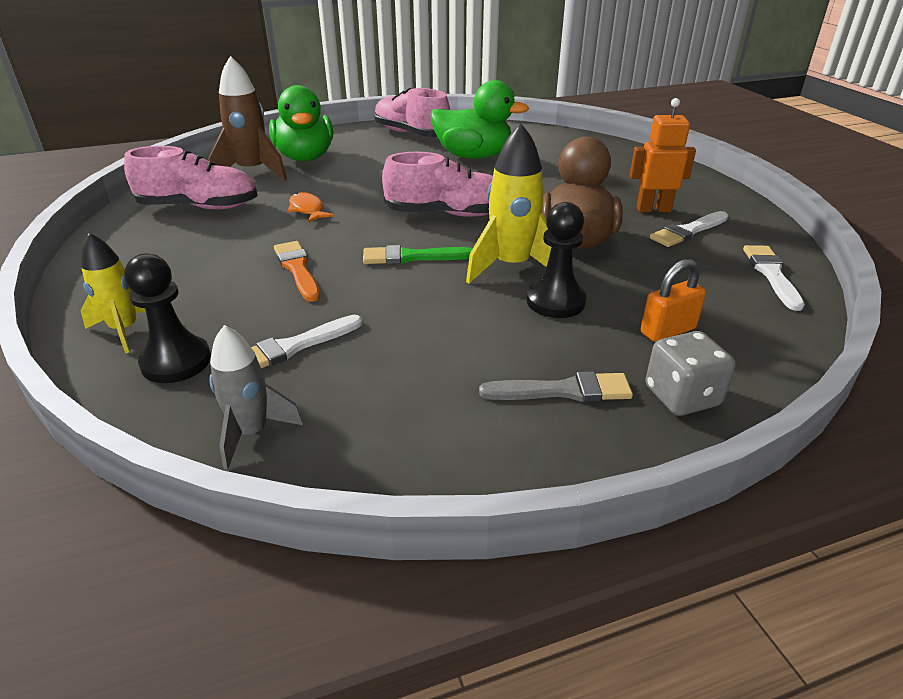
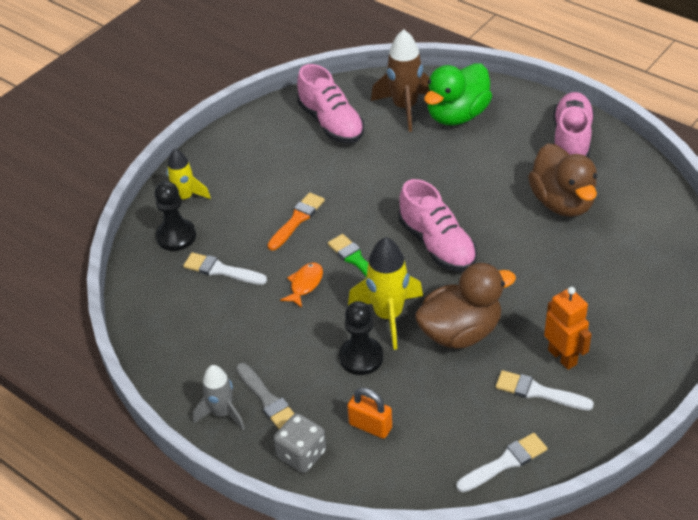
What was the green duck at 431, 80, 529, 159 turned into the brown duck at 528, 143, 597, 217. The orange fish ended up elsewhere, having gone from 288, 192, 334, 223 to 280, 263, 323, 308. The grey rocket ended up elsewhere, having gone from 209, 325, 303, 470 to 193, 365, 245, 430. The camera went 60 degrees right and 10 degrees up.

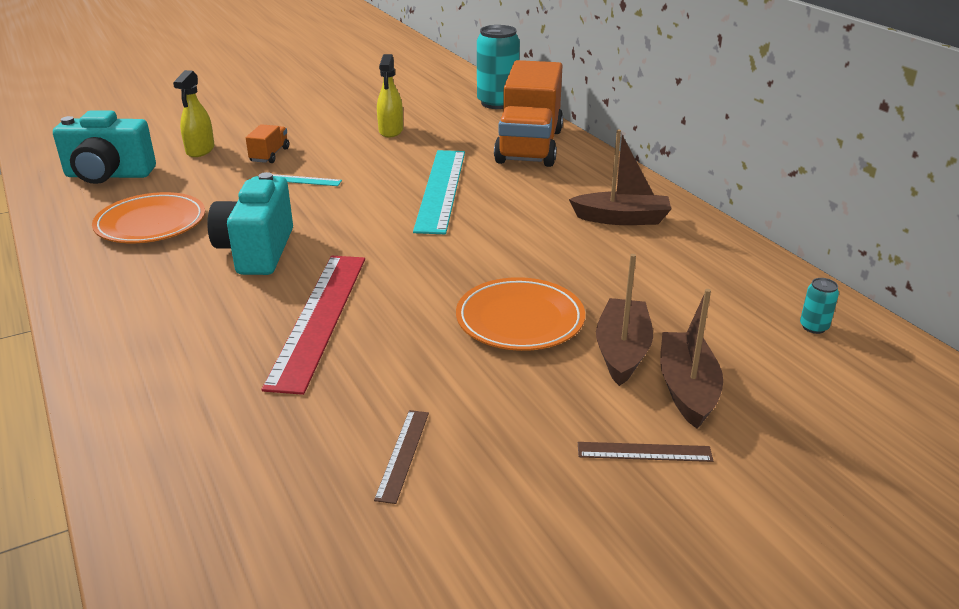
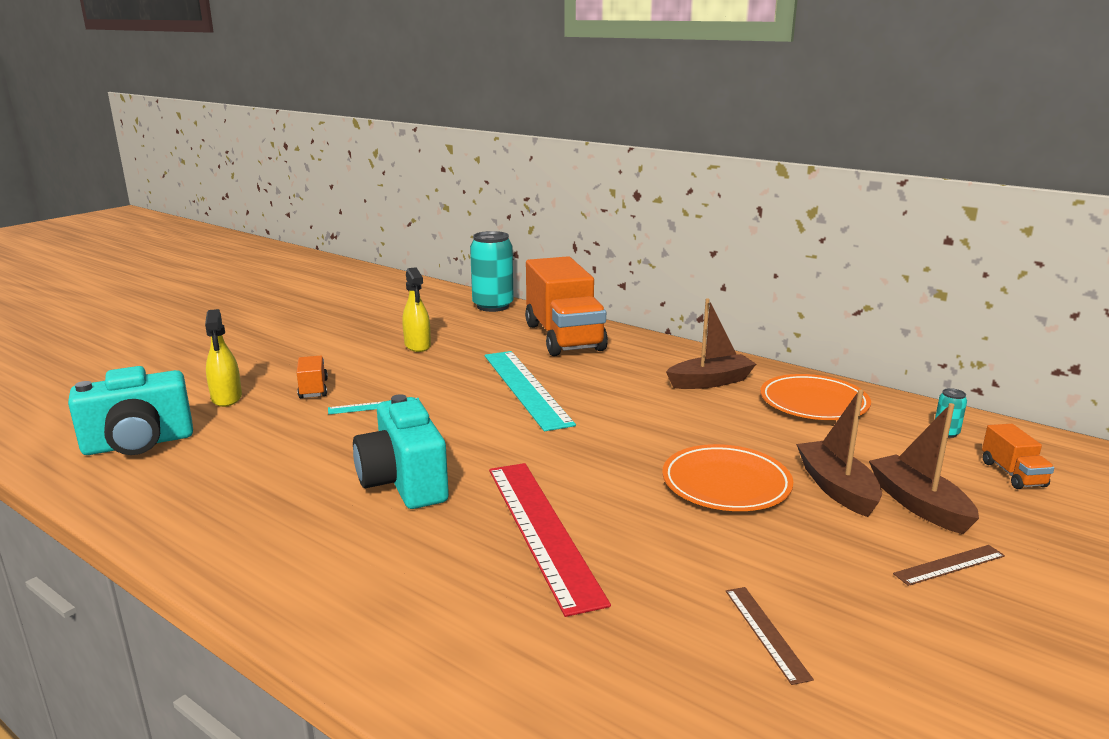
The orange plate ended up elsewhere, having gone from 92, 192, 205, 243 to 760, 374, 871, 420. The second view gained the orange truck at 982, 424, 1054, 489. The camera went 25 degrees left and 10 degrees down.

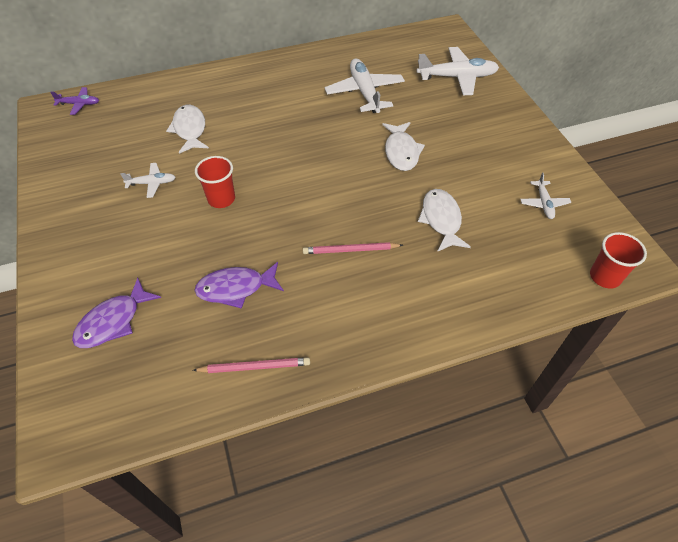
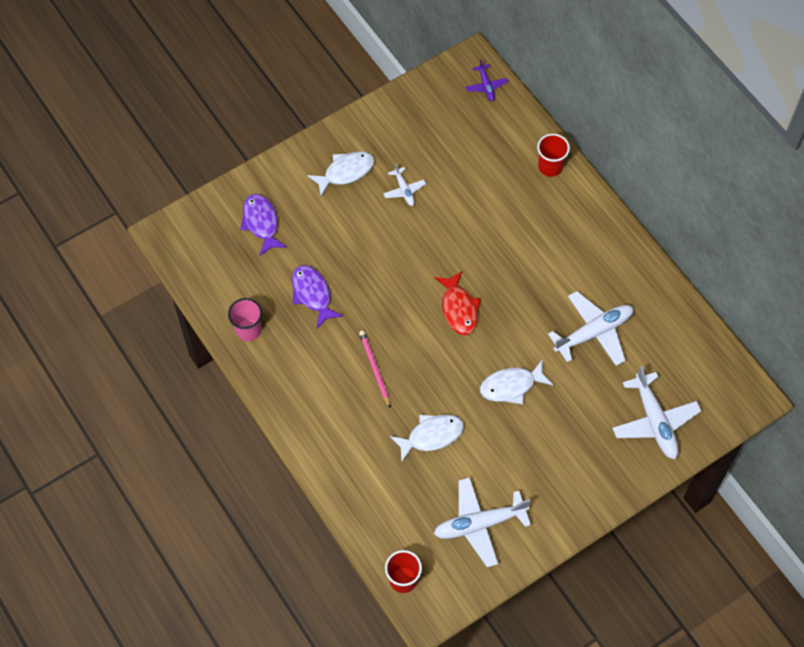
The white fish ended up elsewhere, having gone from 166, 105, 209, 154 to 307, 152, 374, 196. The red cup ended up elsewhere, having gone from 195, 156, 235, 208 to 537, 134, 570, 177. The size of the white plane at 520, 172, 571, 219 changed by a factor of 1.92. The purple fish at 72, 278, 161, 348 ended up facing another way, 45 degrees clockwise from before. Where the pink pencil stood at 193, 357, 310, 373, the pink cup came to stand at 228, 298, 262, 341. The second view gained the red fish at 434, 271, 481, 335. The camera went 75 degrees right and 10 degrees up.

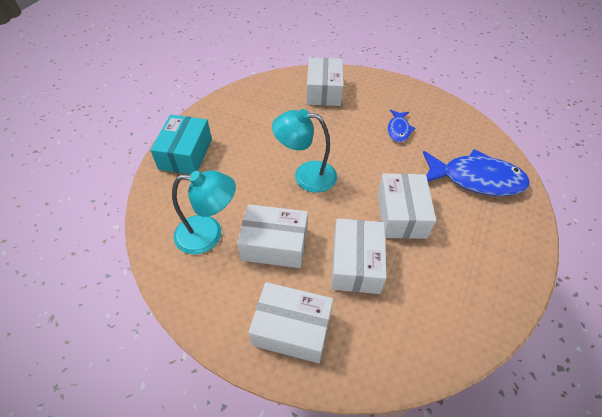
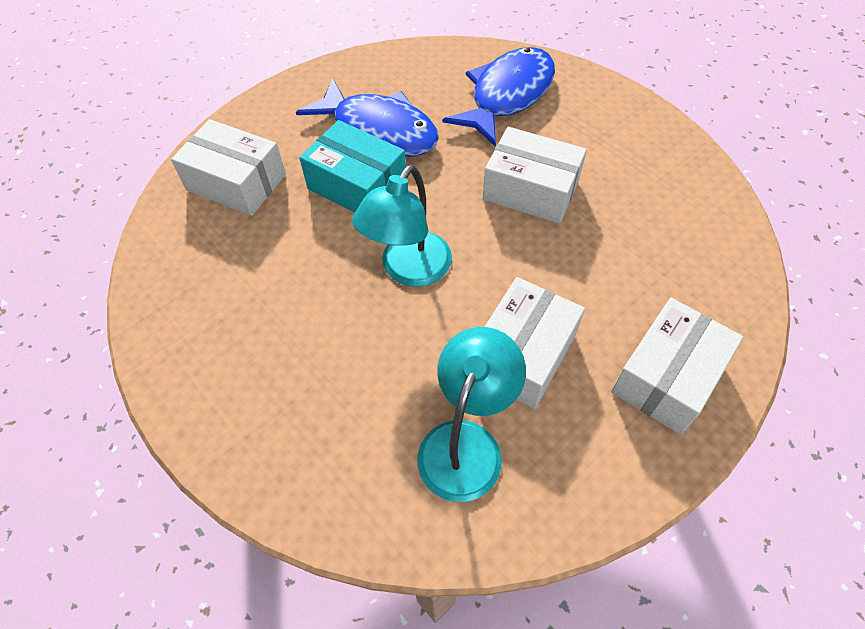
The size of the blue fish at 388, 110, 415, 142 changed by a factor of 1.97. The turquoise box ended up elsewhere, having gone from 150, 115, 212, 174 to 299, 120, 406, 213. The second view lost the white box at 331, 218, 387, 294. The camera went 65 degrees left and 5 degrees up.

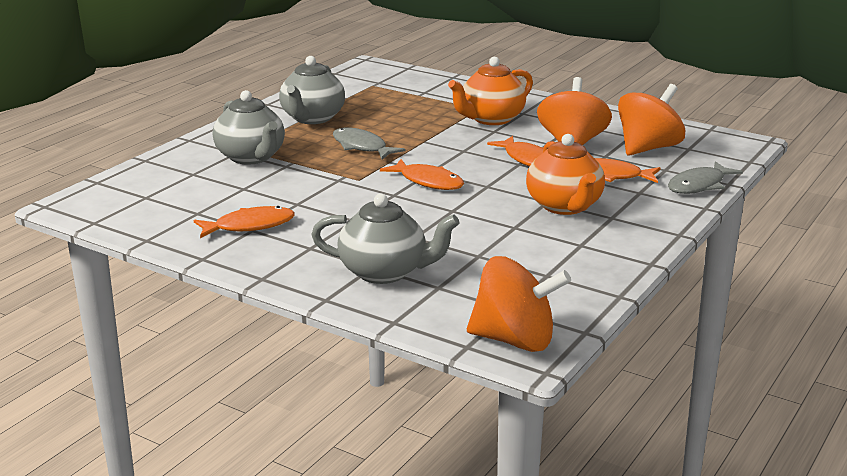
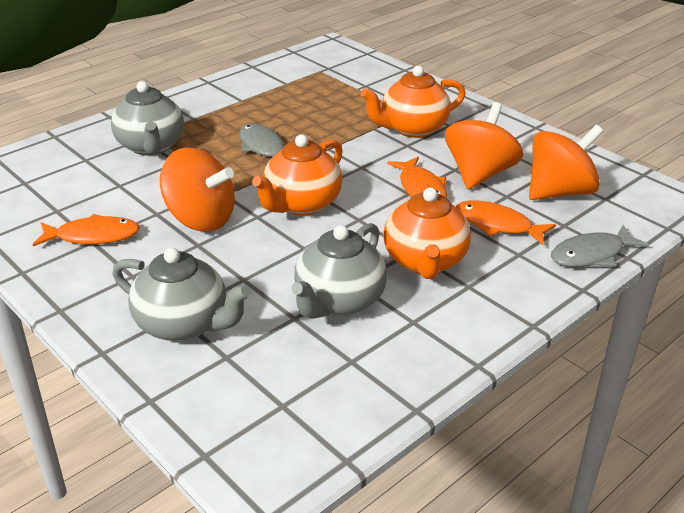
The grey teapot ended up elsewhere, having gone from 279, 56, 345, 124 to 292, 223, 387, 319. Where the orange fish stood at 380, 159, 464, 190, the orange teapot came to stand at 252, 134, 343, 215. The orange spinning top ended up elsewhere, having gone from 467, 256, 571, 352 to 160, 147, 235, 231. The camera went 15 degrees right and 10 degrees up.

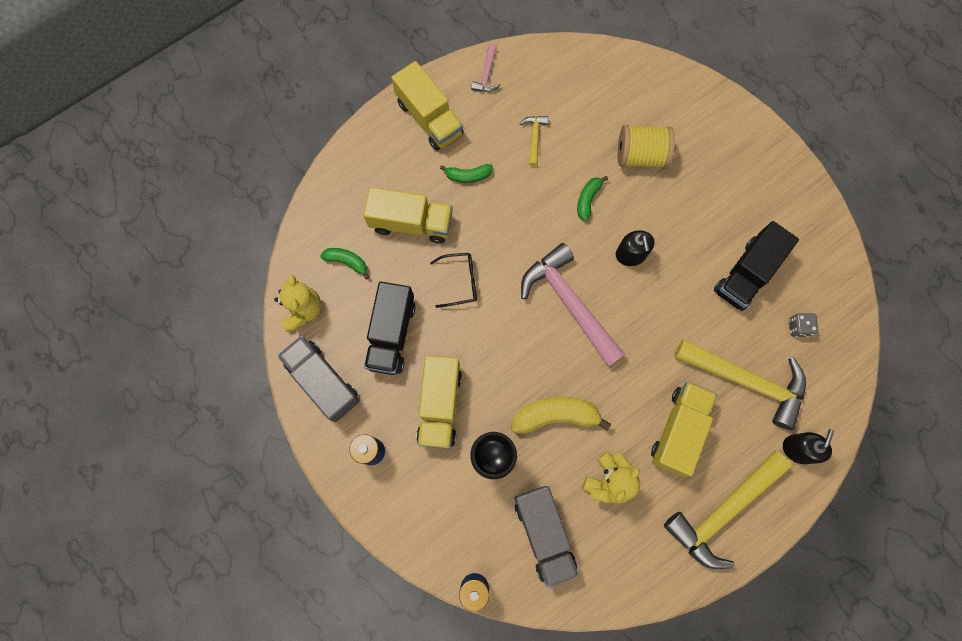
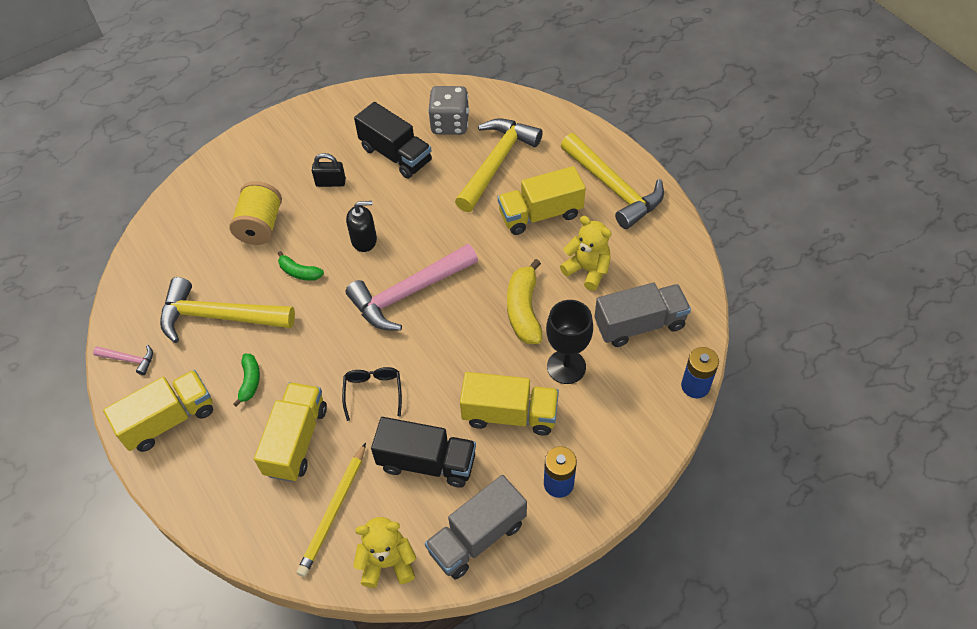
The size of the yellow hammer at 520, 116, 548, 167 changed by a factor of 2.26. Where the green banana stood at 320, 248, 369, 279, the yellow pencil came to stand at 297, 443, 366, 577. The size of the grey dice at 789, 313, 818, 337 changed by a factor of 1.95. The yellow truck at 651, 382, 717, 477 ended up facing another way, 45 degrees counterclockwise from before. The second view lost the black soap dispenser at 783, 429, 834, 464. The second view gained the black padlock at 312, 153, 346, 187. The camera went 85 degrees left and 20 degrees down.

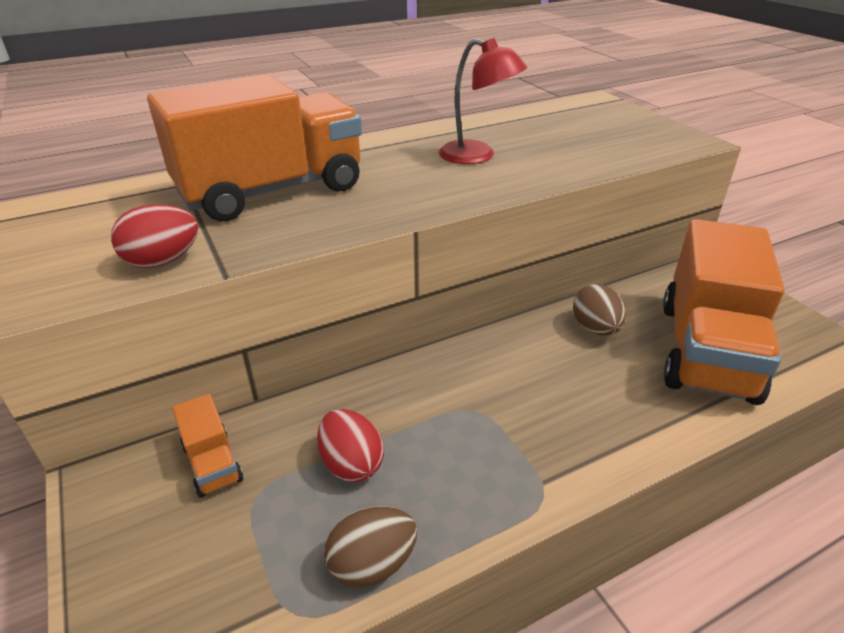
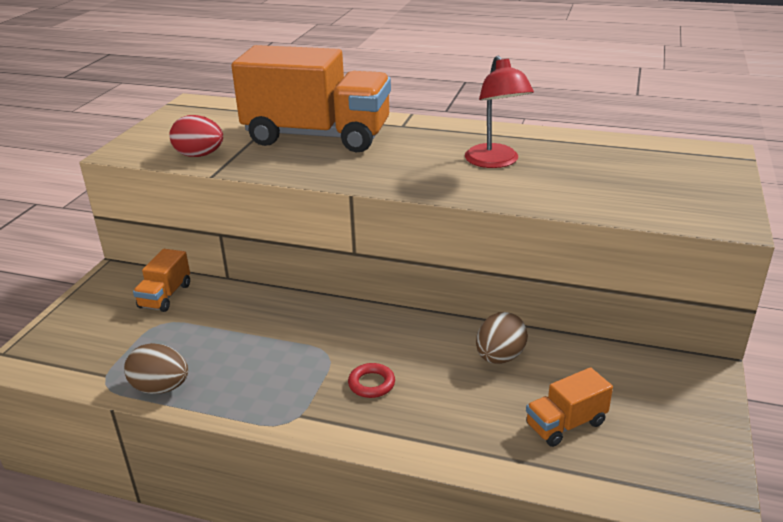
The size of the orange truck at 663, 219, 785, 405 changed by a factor of 0.42. The second view lost the red egg at 317, 409, 384, 482. The second view gained the red ring at 348, 363, 395, 398. The camera went 45 degrees right and 5 degrees down.

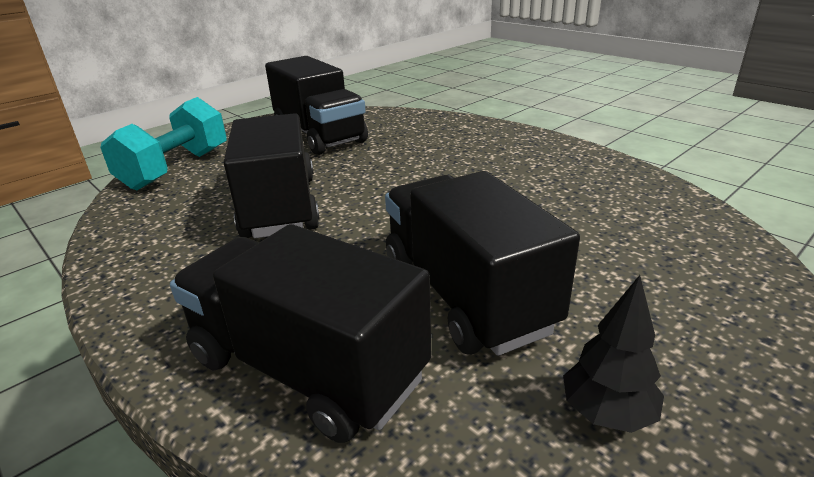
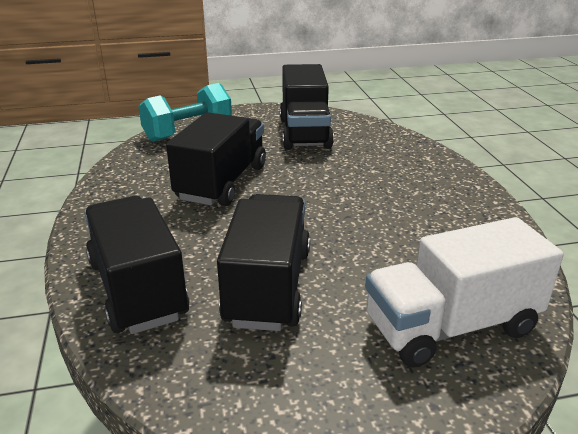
The second view lost the black tree at 563, 275, 664, 433. The second view gained the white truck at 365, 217, 564, 368. The camera went 30 degrees right and 0 degrees up.

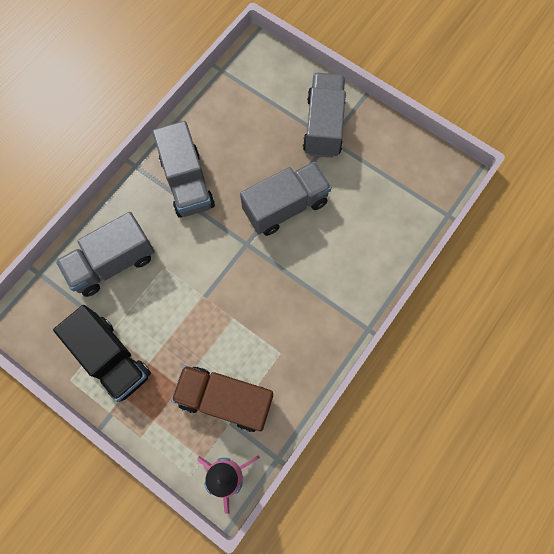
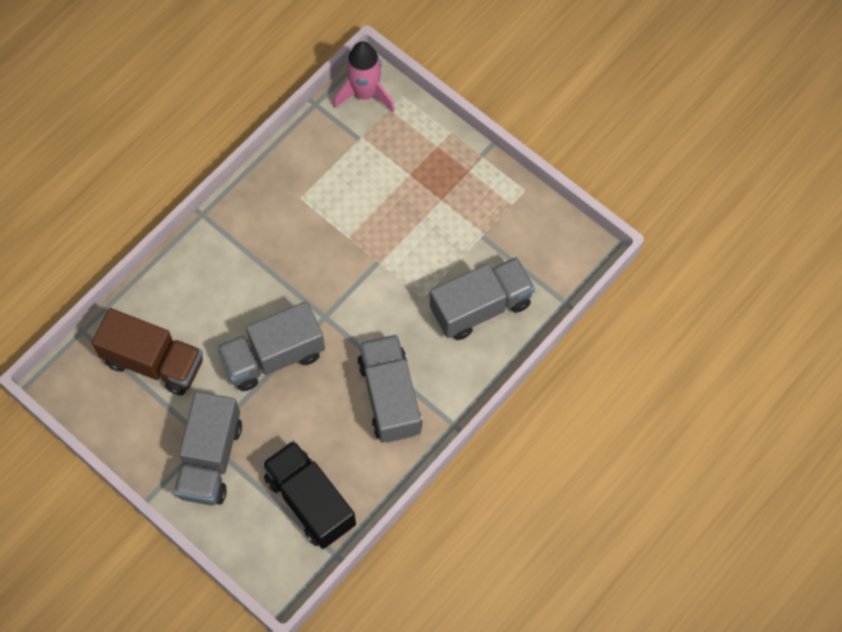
The black truck ended up elsewhere, having gone from 53, 305, 151, 402 to 262, 440, 356, 549. The brown truck ended up elsewhere, having gone from 171, 365, 273, 432 to 92, 308, 203, 396. The camera went 175 degrees left and 5 degrees down.

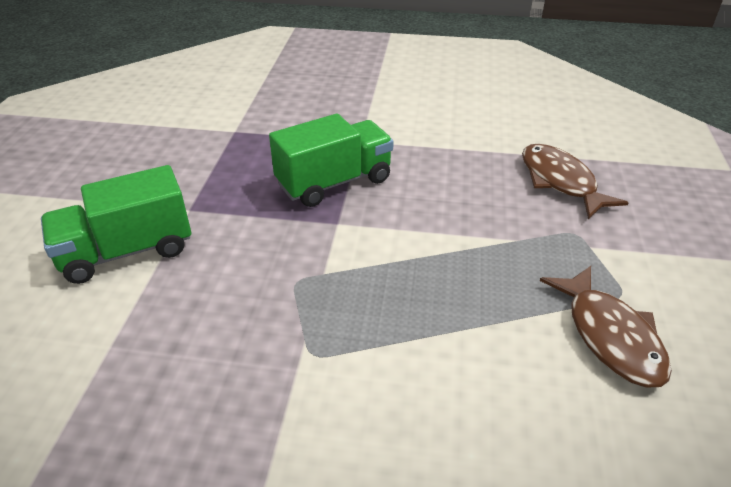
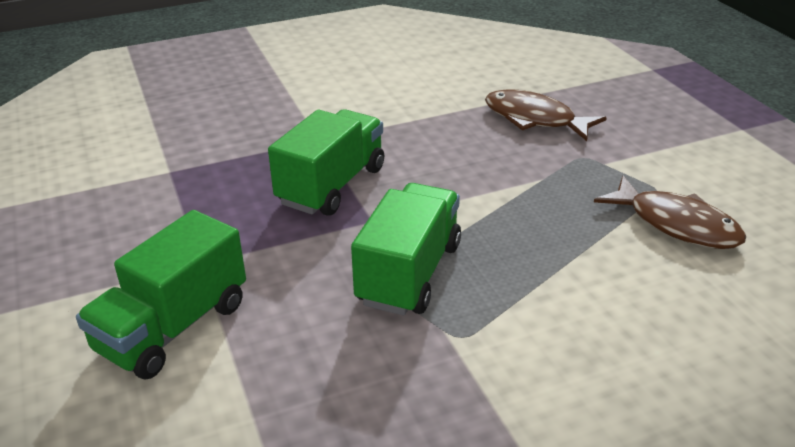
The second view gained the green truck at 351, 183, 461, 316. The camera went 30 degrees left and 5 degrees down.

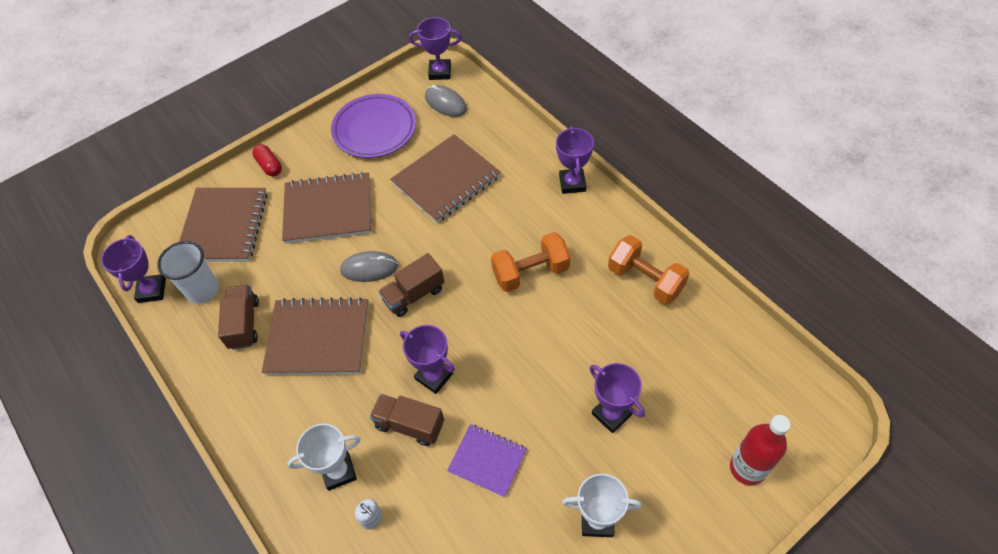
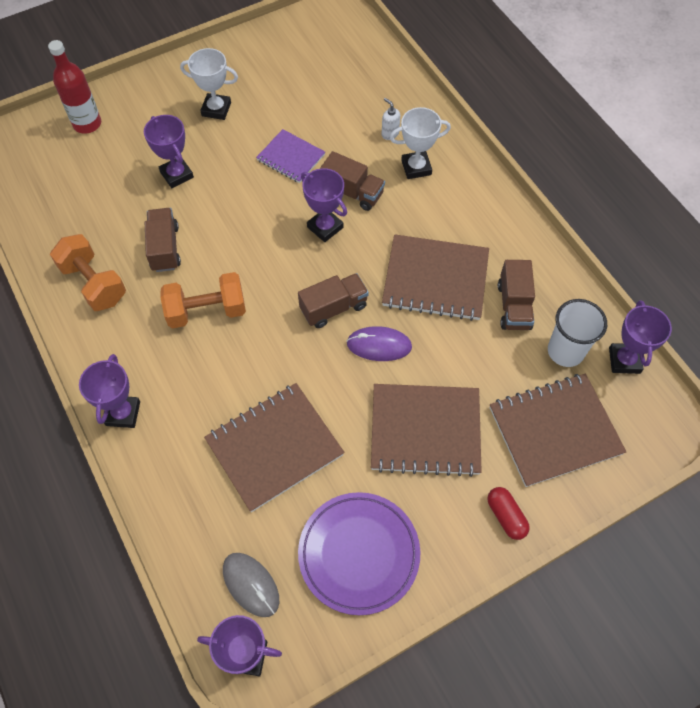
The brown notebook at 179, 188, 267, 262 ended up facing another way, 60 degrees clockwise from before. What was the grey mouse at 340, 251, 399, 282 turned into the purple mouse at 347, 326, 412, 361. The second view gained the brown truck at 145, 208, 181, 272. The camera went 175 degrees left and 5 degrees up.

